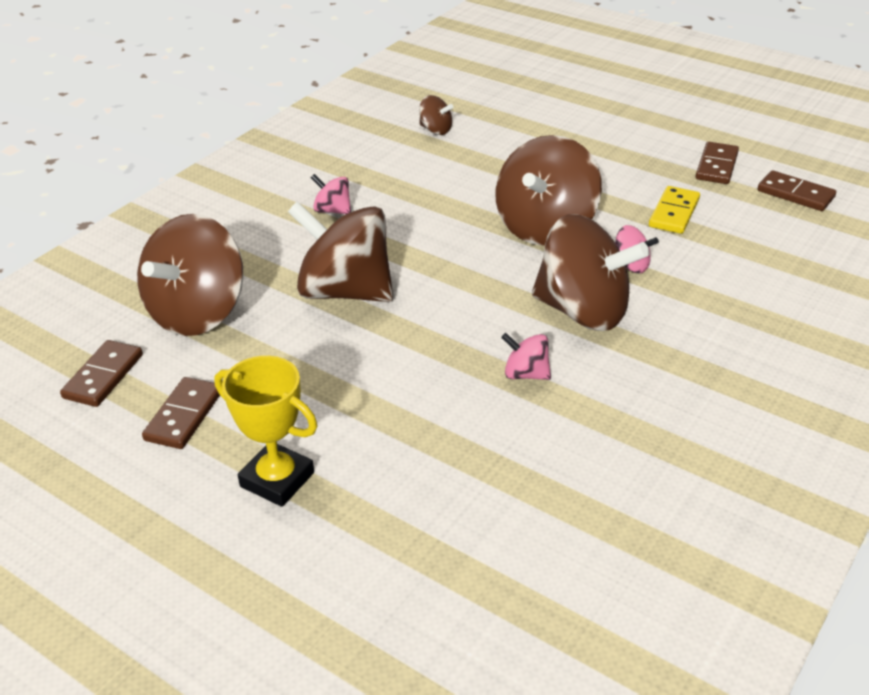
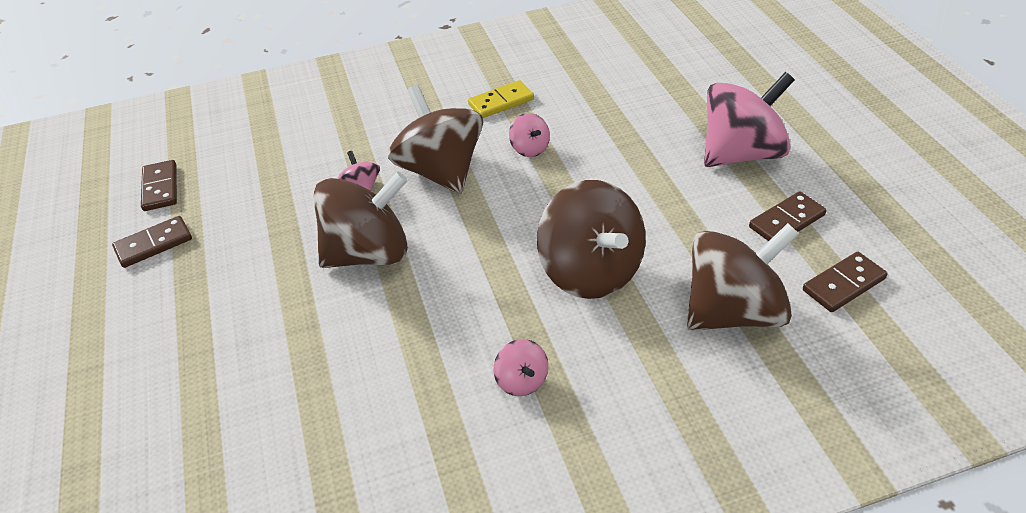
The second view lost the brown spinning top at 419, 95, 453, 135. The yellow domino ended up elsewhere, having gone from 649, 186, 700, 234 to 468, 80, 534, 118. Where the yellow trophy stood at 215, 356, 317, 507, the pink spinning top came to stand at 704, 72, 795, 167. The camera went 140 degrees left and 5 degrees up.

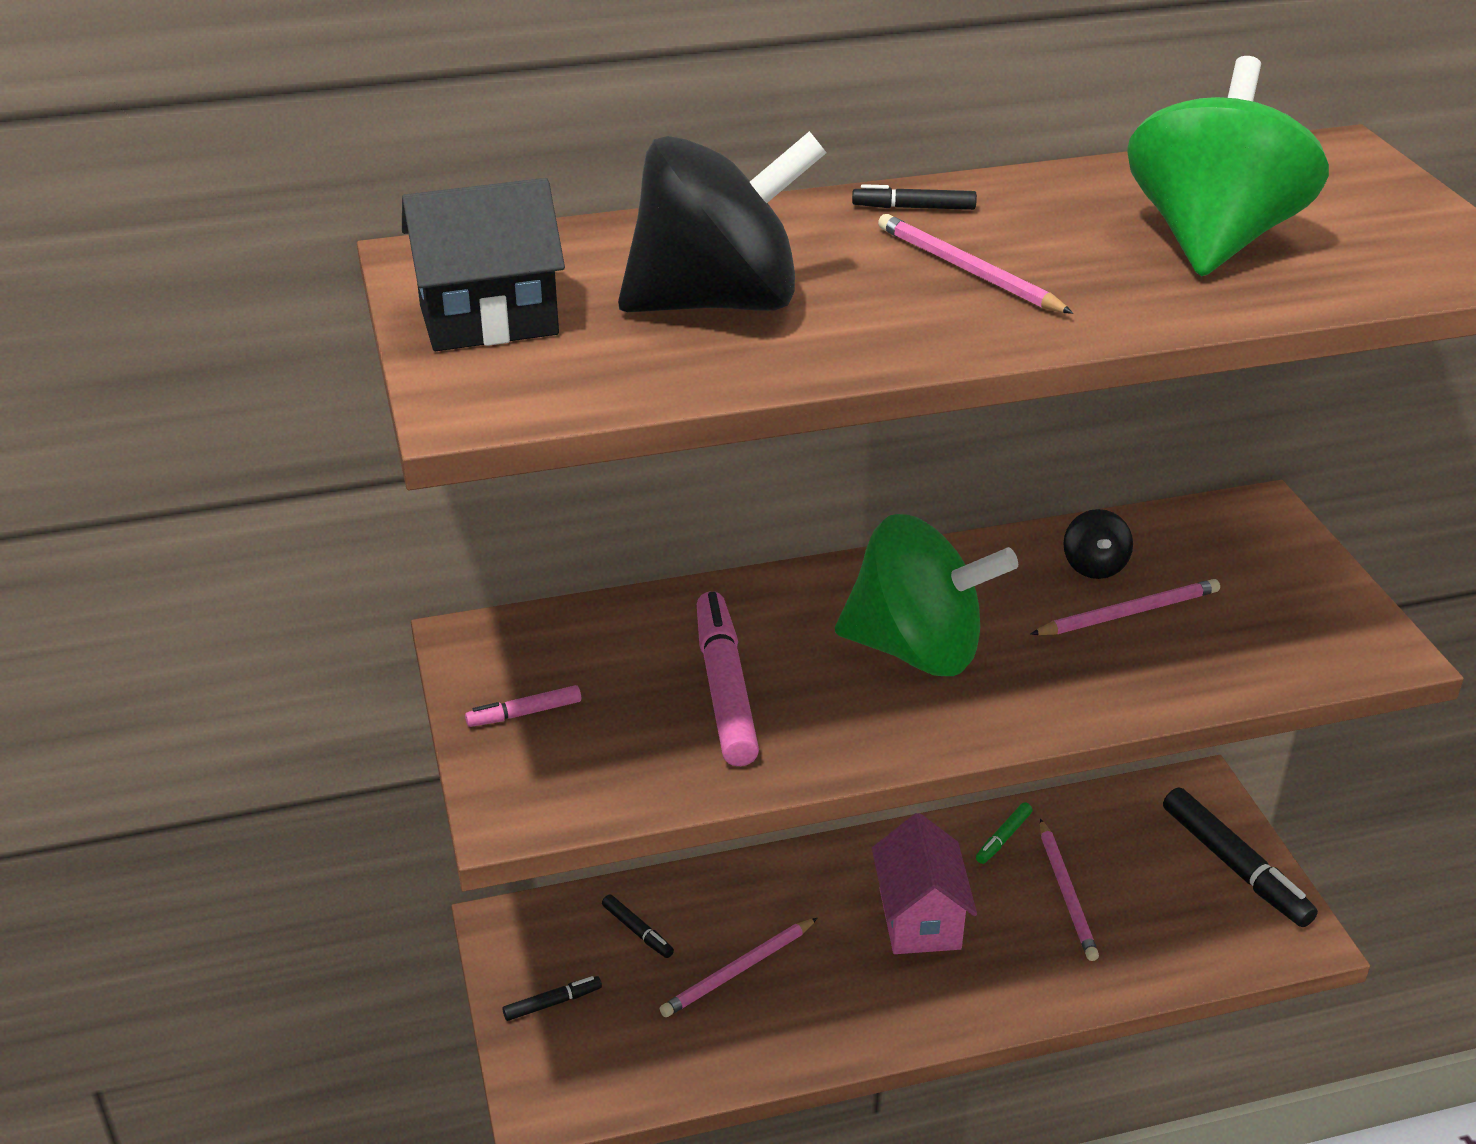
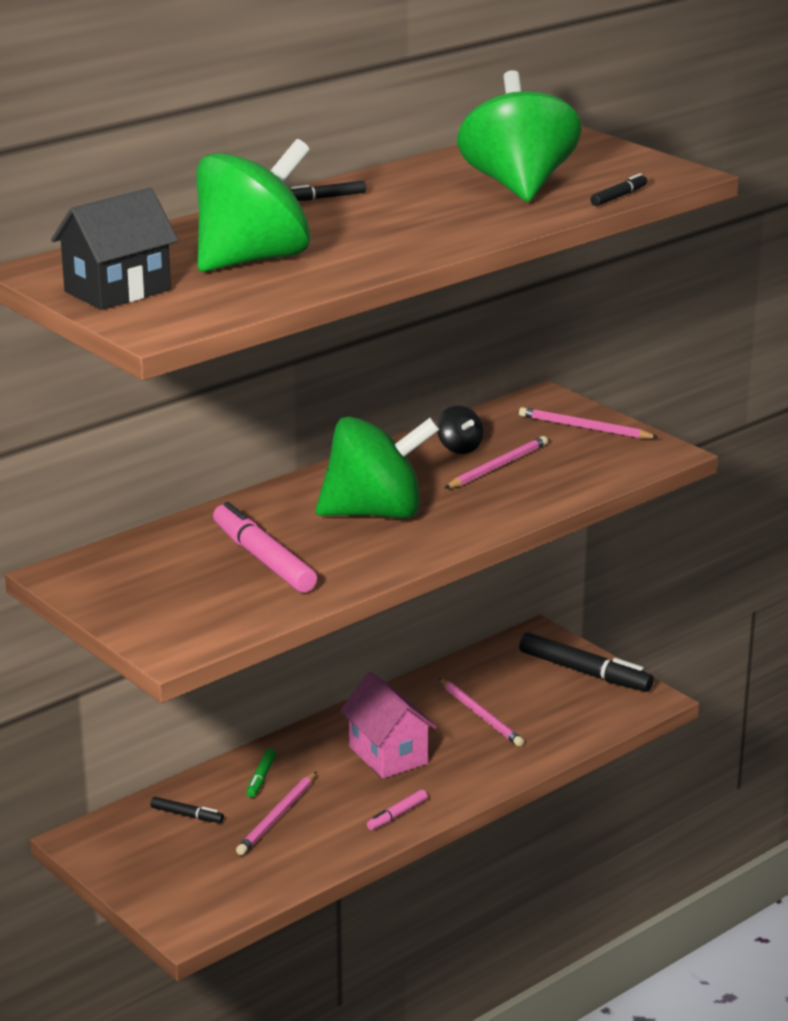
What was the black spinning top at 618, 131, 826, 312 turned into the green spinning top at 196, 139, 311, 272. The pink pencil ended up elsewhere, having gone from 878, 214, 1073, 314 to 519, 407, 659, 439. The pink marker ended up elsewhere, having gone from 465, 685, 581, 727 to 367, 790, 428, 830. The green marker ended up elsewhere, having gone from 976, 802, 1032, 864 to 246, 748, 276, 798. The black marker ended up elsewhere, having gone from 503, 976, 602, 1021 to 590, 173, 647, 206. The camera went 25 degrees left and 10 degrees down.

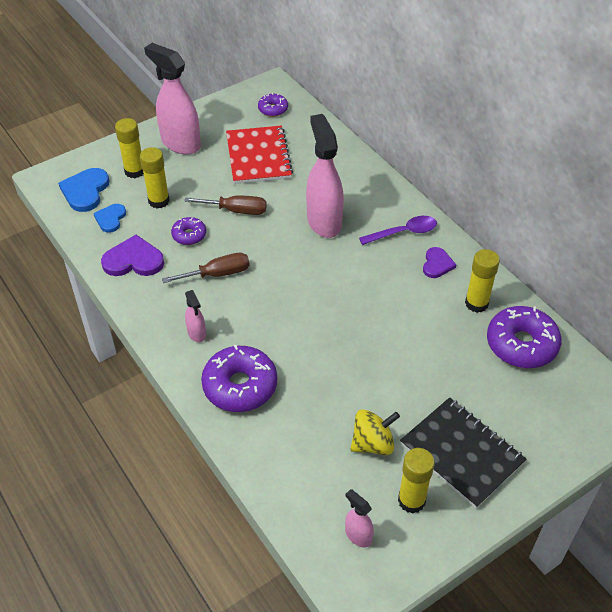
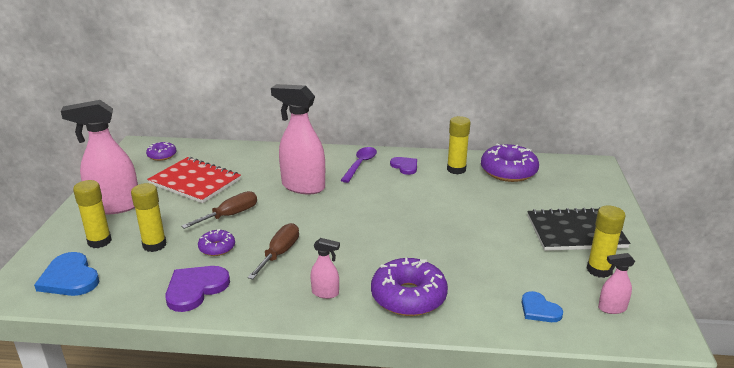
The blue heart ended up elsewhere, having gone from 93, 204, 126, 233 to 522, 291, 563, 322. The second view lost the yellow spinning top at 350, 409, 400, 455. The camera went 50 degrees left and 20 degrees down.

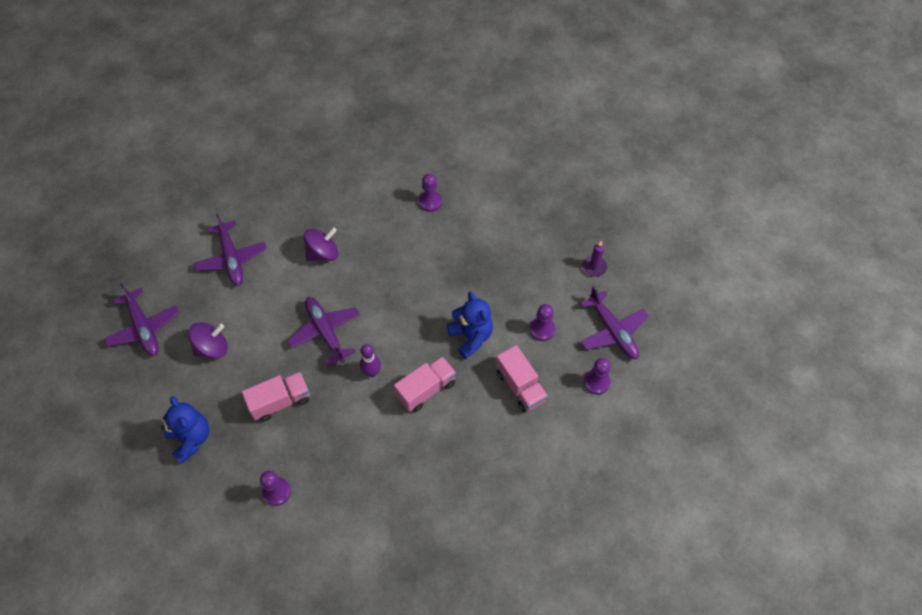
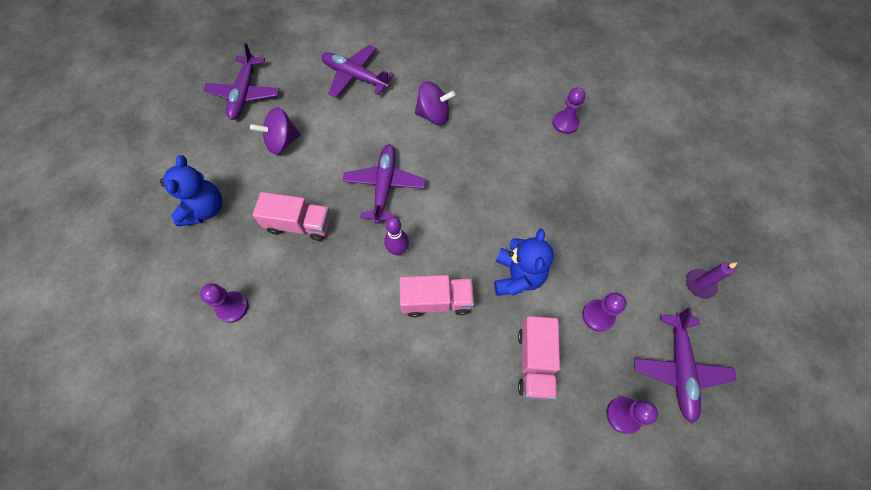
The purple plane at 194, 213, 267, 286 ended up facing another way, 105 degrees clockwise from before. The purple spinning top at 188, 322, 228, 359 ended up facing another way, 150 degrees clockwise from before. The camera went 35 degrees right and 5 degrees up.

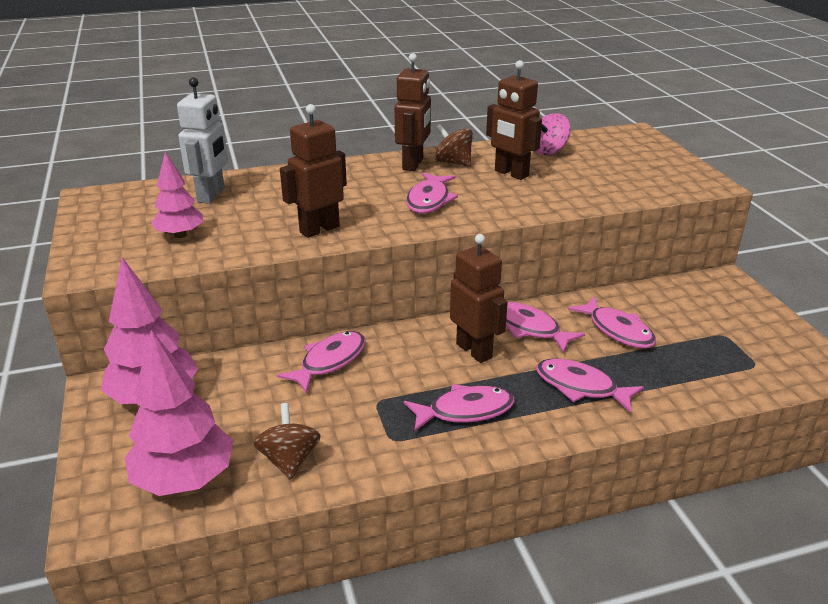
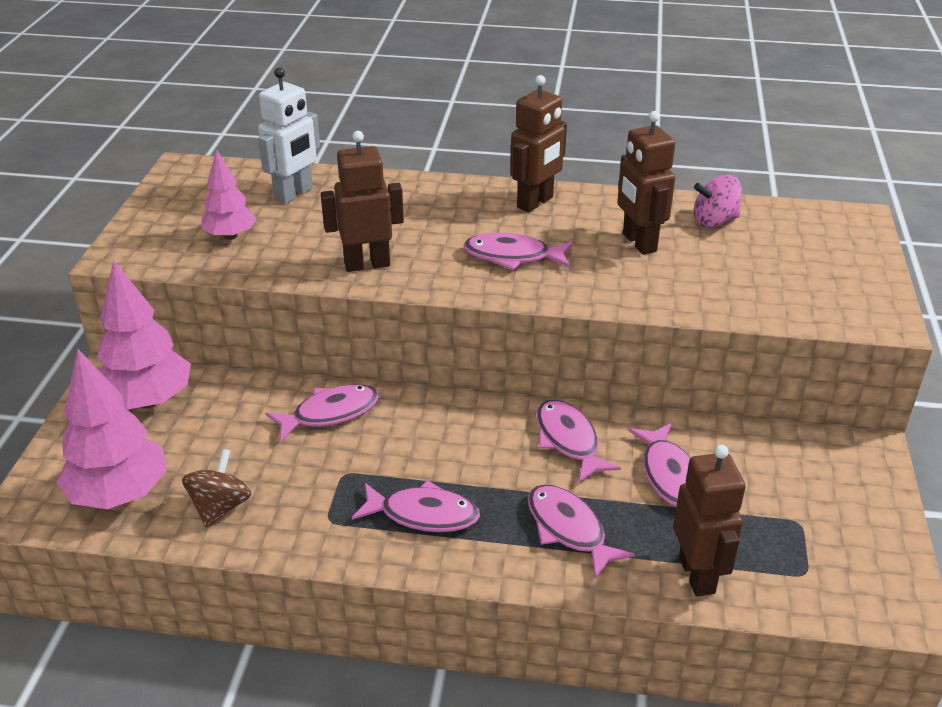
The second view lost the brown spinning top at 435, 124, 473, 167. The pink fish at 406, 172, 458, 213 ended up facing another way, 60 degrees clockwise from before. The brown robot ended up elsewhere, having gone from 450, 234, 508, 363 to 673, 445, 745, 597. The camera went 25 degrees right and 5 degrees up.

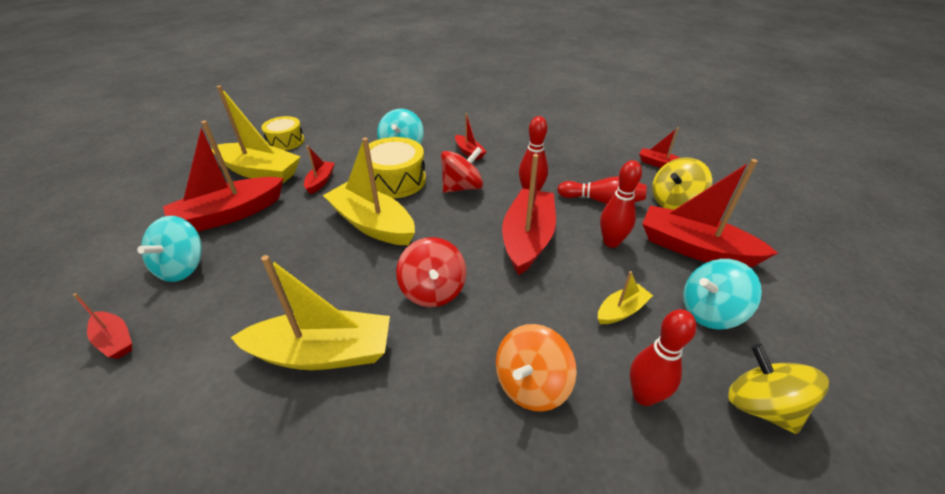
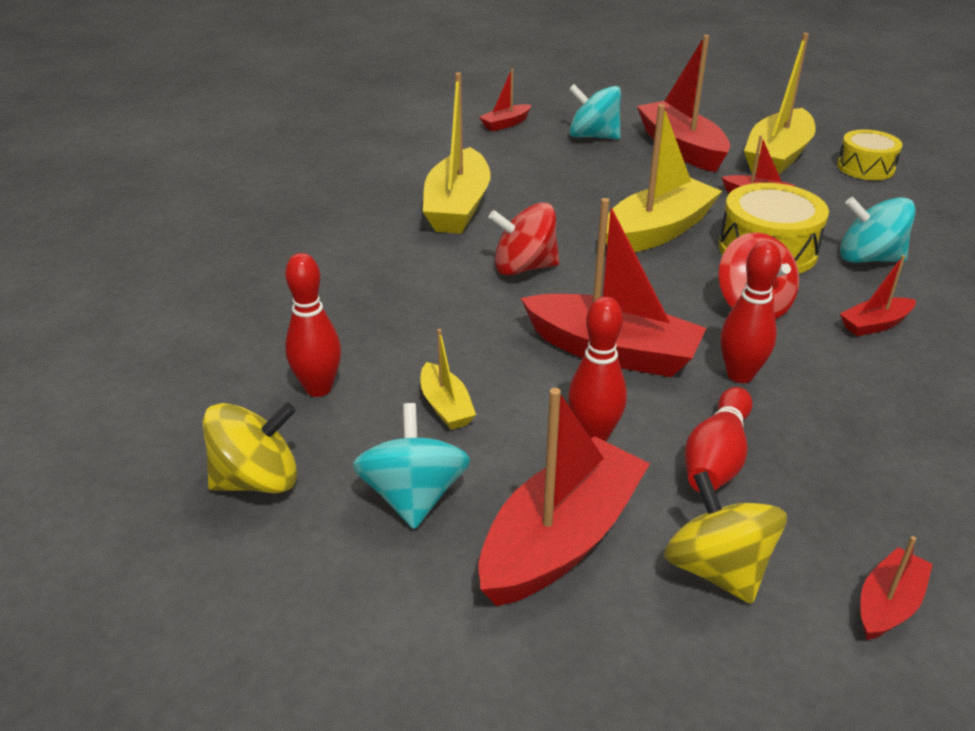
The second view lost the orange spinning top at 496, 324, 577, 412. The camera went 100 degrees right and 5 degrees down.

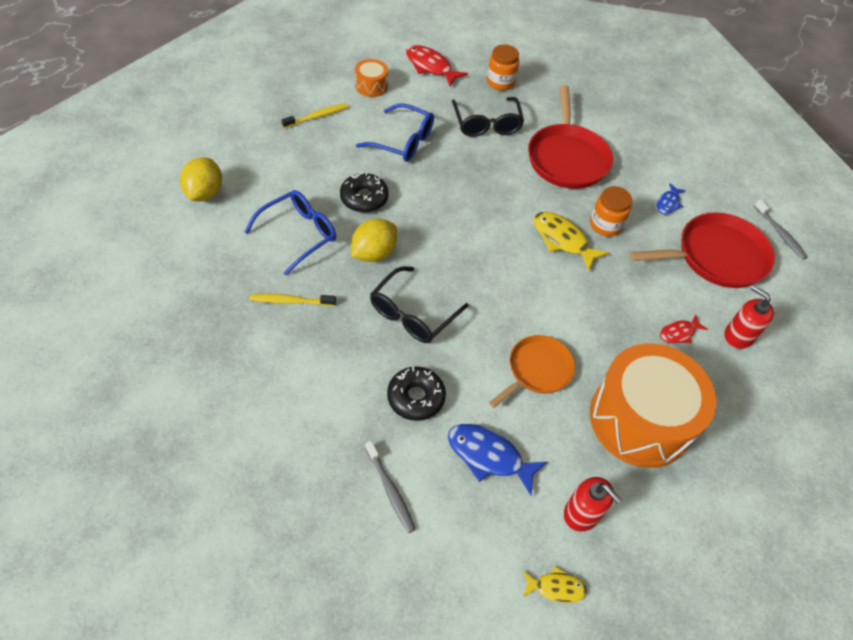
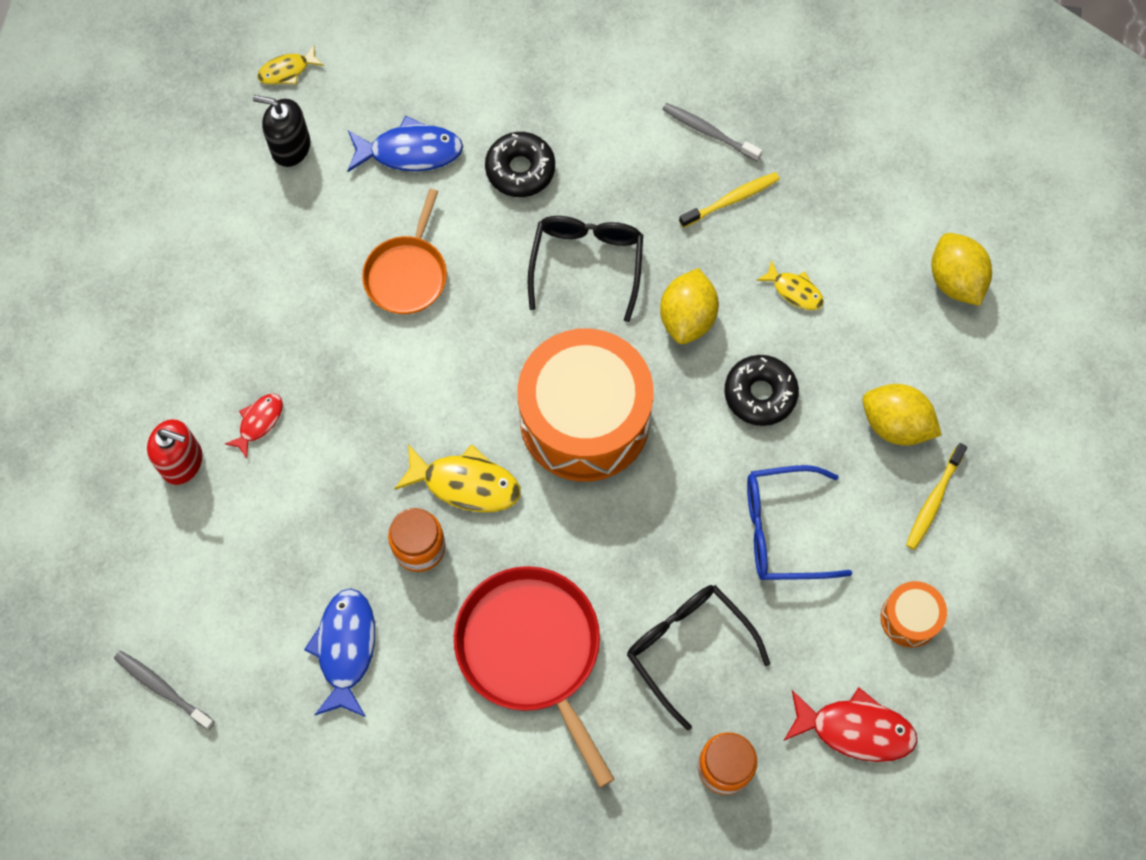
The size of the blue fish at 657, 183, 686, 214 changed by a factor of 1.72. Where the blue glasses stood at 244, 190, 336, 275, the yellow fish came to stand at 756, 260, 824, 310. The second view lost the red pan at 630, 212, 775, 288. The orange drum ended up elsewhere, having gone from 590, 343, 716, 468 to 518, 328, 654, 482. The grey toothbrush ended up elsewhere, having gone from 365, 441, 416, 533 to 662, 103, 762, 161. What was the red soap dispenser at 564, 477, 622, 532 turned into the black soap dispenser at 253, 95, 310, 167. The second view gained the yellow lemon at 862, 384, 942, 446. The camera went 155 degrees right and 15 degrees up.

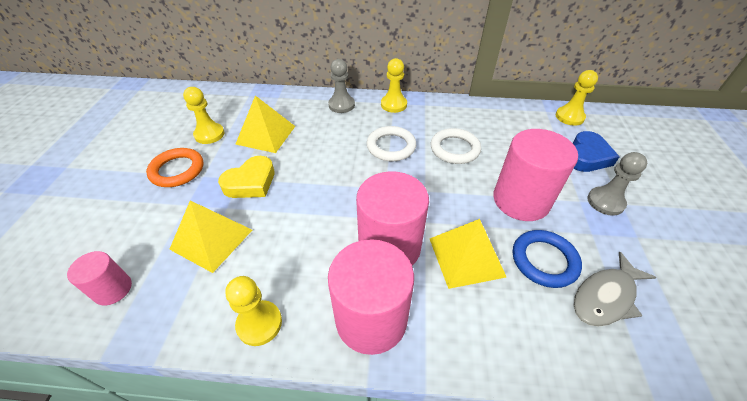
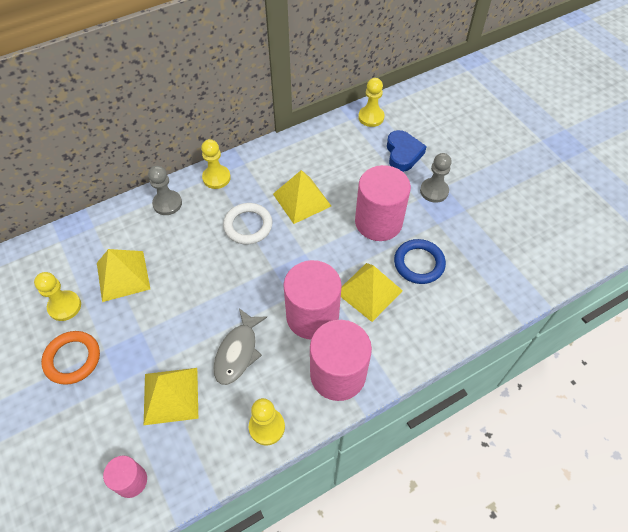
Where the white ring stood at 431, 128, 481, 164, the yellow pyramid came to stand at 273, 170, 331, 224. The second view lost the yellow heart at 218, 156, 274, 198. The grey fish ended up elsewhere, having gone from 574, 252, 656, 327 to 213, 308, 267, 385. The camera went 35 degrees left and 10 degrees up.

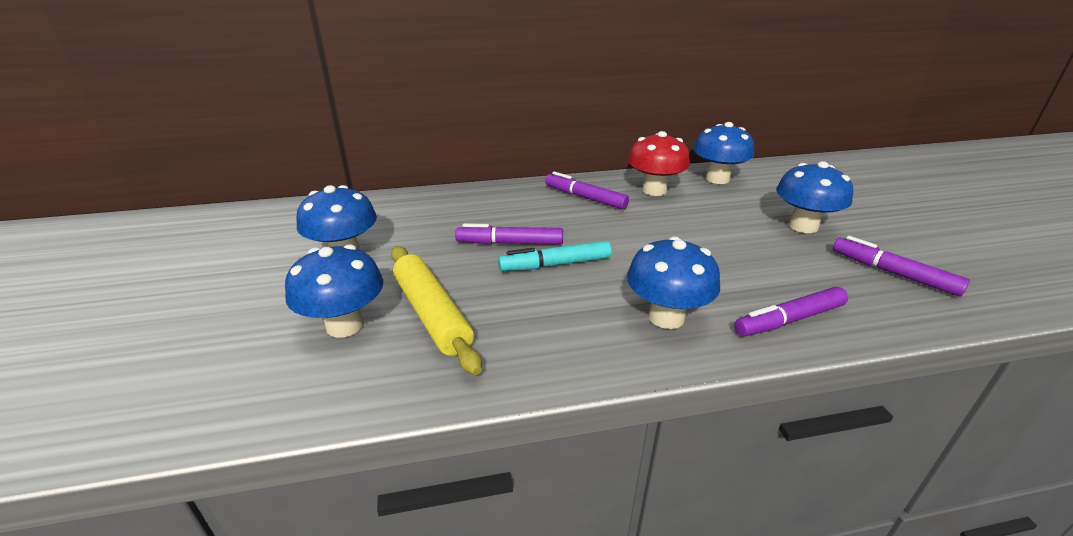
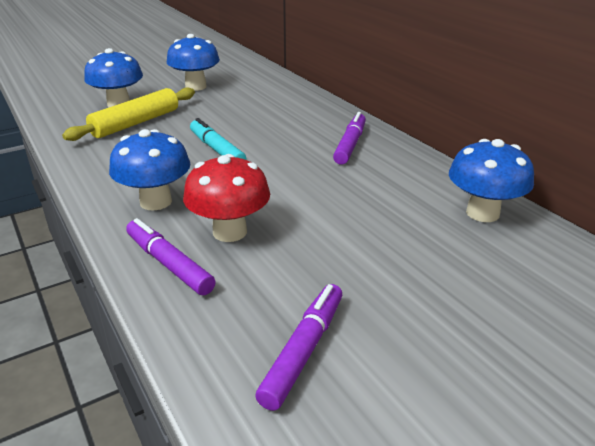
The red mushroom ended up elsewhere, having gone from 628, 131, 690, 196 to 183, 154, 270, 242. The second view lost the blue mushroom at 776, 161, 853, 233. The second view lost the purple marker at 455, 223, 563, 245. The camera went 70 degrees right and 0 degrees up.

